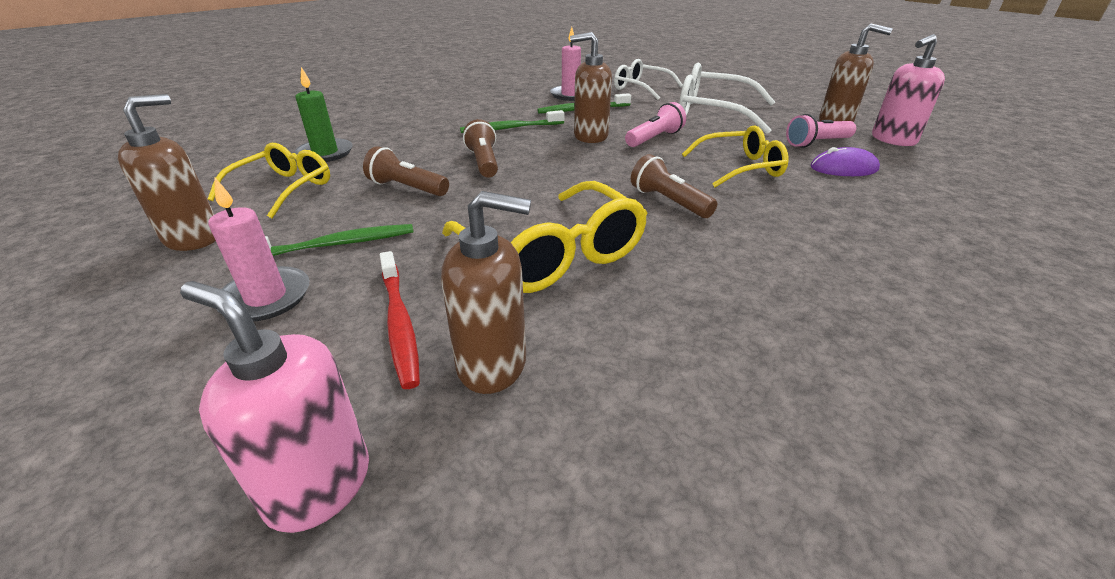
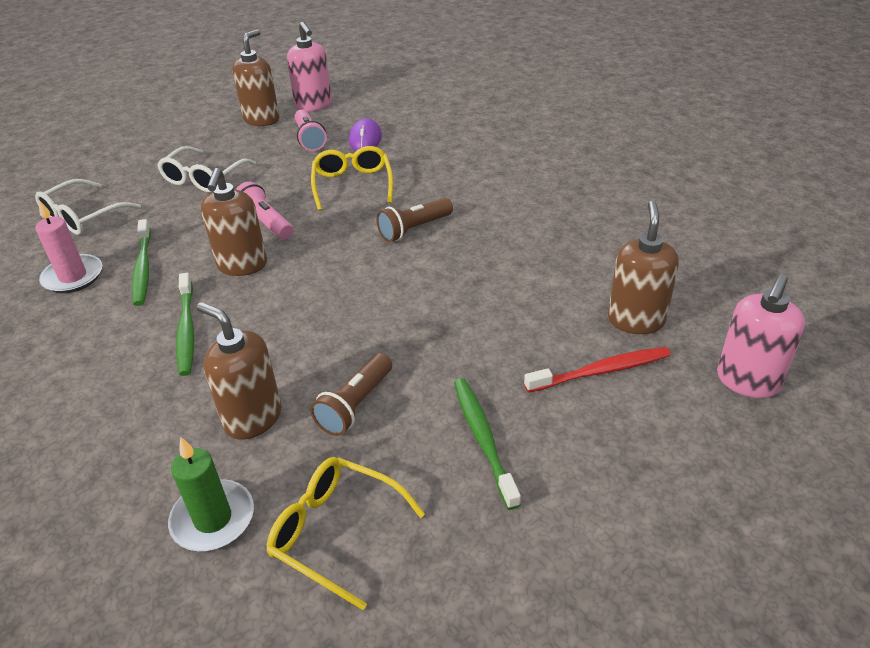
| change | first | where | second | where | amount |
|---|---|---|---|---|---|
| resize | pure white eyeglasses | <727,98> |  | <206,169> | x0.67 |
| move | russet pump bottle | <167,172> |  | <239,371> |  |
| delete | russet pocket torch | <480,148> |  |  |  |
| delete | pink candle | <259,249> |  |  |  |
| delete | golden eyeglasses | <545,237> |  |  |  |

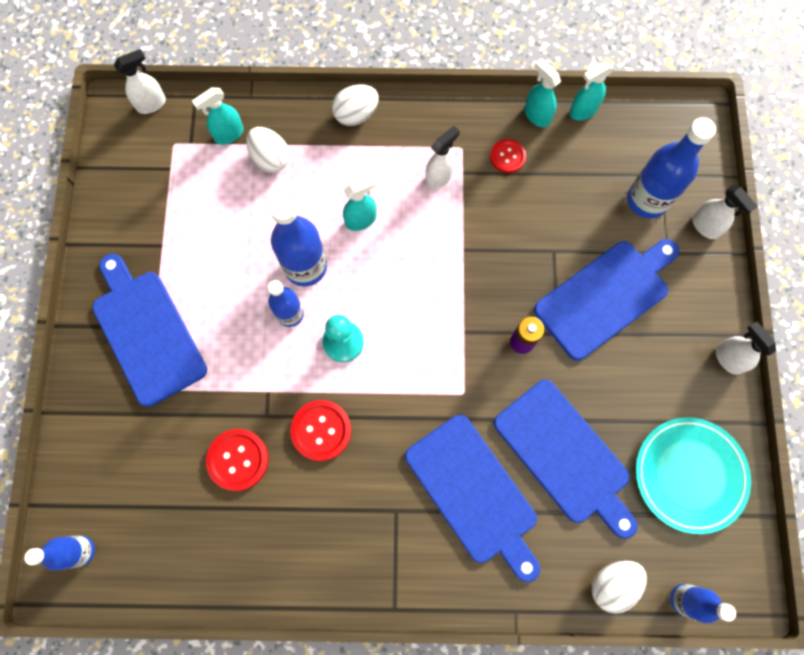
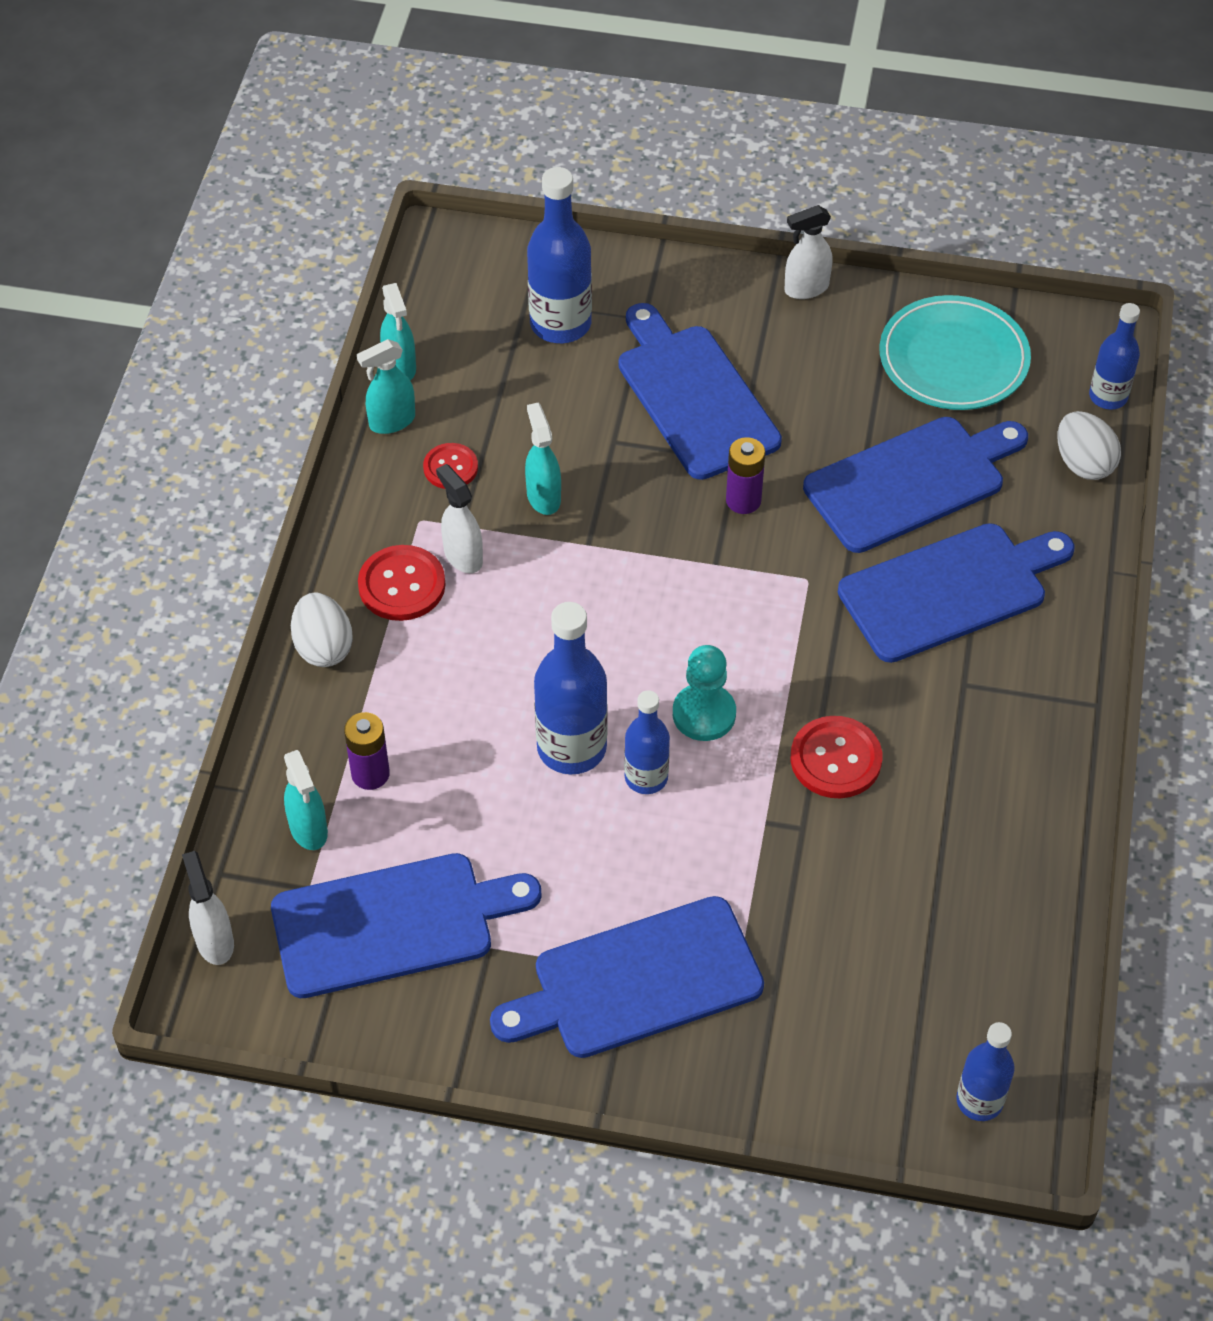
| change | first | where | second | where | amount |
|---|---|---|---|---|---|
| replace | pure white egg | <268,150> | purple power cell | <367,751> |  |
| move | aqua sprayer | <359,203> |  | <543,459> |  |
| delete | pure white sprayer | <725,212> |  |  |  |
| move | red shirt button | <237,460> |  | <402,583> |  |
| insert |  |  | cobalt cutting board | <406,925> |  |

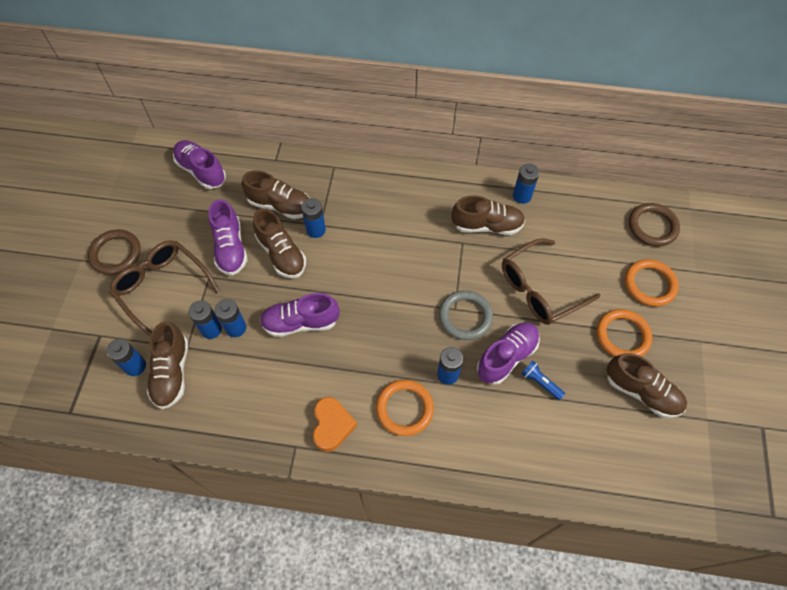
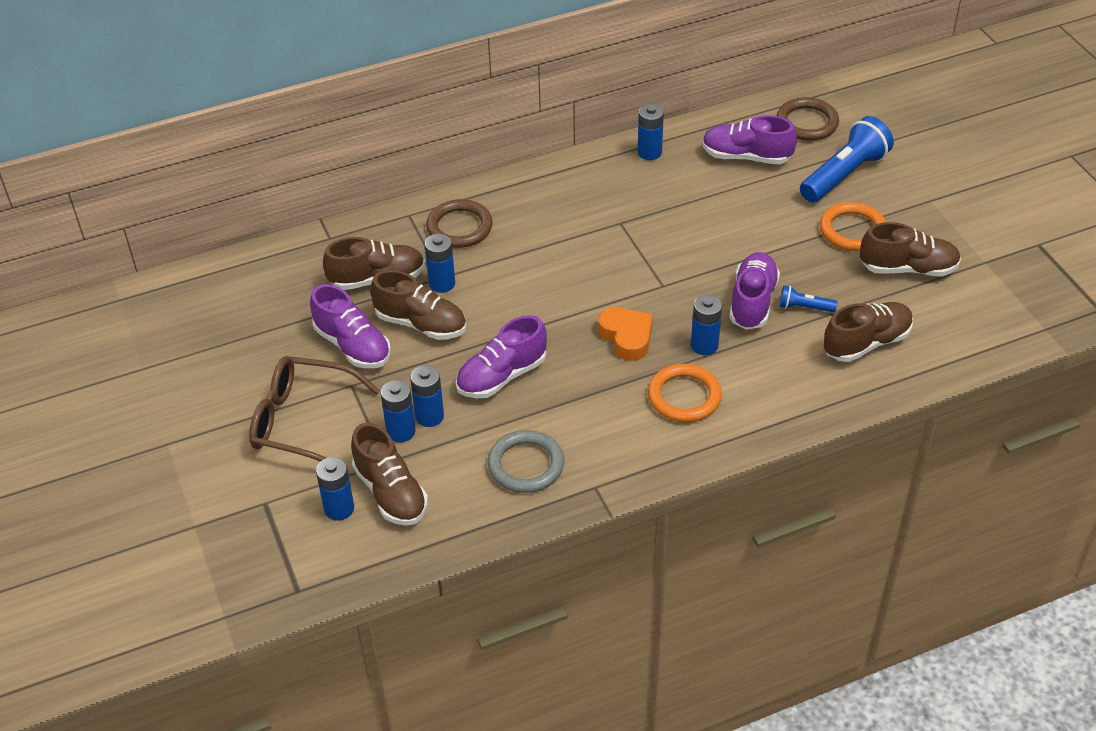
| change | first | where | second | where | amount |
|---|---|---|---|---|---|
| move | purple shoe | <199,164> |  | <749,139> |  |
| move | russet shoe | <488,215> |  | <868,332> |  |
| move | russet hoop | <114,252> |  | <459,223> |  |
| delete | russet eyeglasses | <551,281> |  |  |  |
| replace | orange hoop | <652,283> | cobalt pocket torch | <847,159> |  |
| move | gray hoop | <466,315> |  | <526,461> |  |
| move | orange heart | <335,424> |  | <625,334> |  |

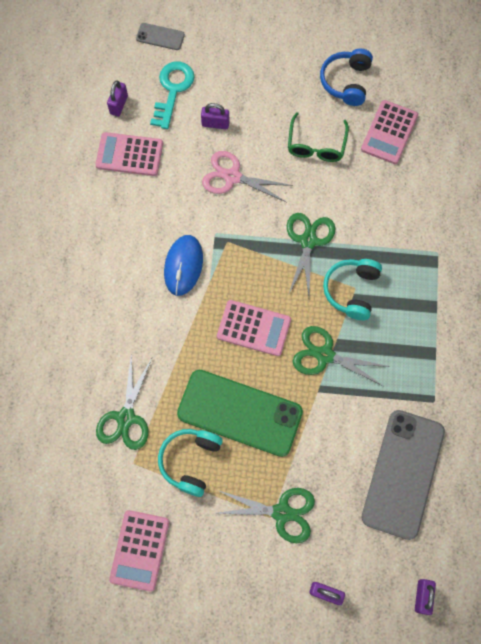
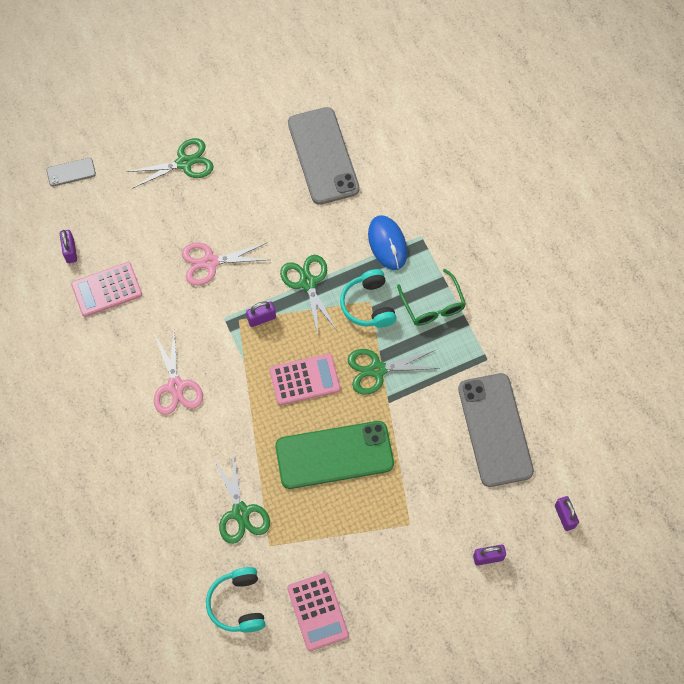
| change | first | where | second | where | amount |
|---|---|---|---|---|---|
| delete | cobalt headphones | <346,77> |  |  |  |
| delete | aqua door key | <172,95> |  |  |  |
| replace | pink pocket calculator | <389,132> | gray mobile phone | <324,156> |  |
| move | purple small lock | <215,116> |  | <261,314> |  |
| move | green eyeglasses | <318,137> |  | <431,297> |  |
| move | cobalt computer mouse | <183,265> |  | <387,242> |  |
| move | aqua headphones | <190,463> |  | <236,600> |  |
| move | green shears | <266,515> |  | <170,163> |  |
| insert |  |  | pink shears | <178,373> |  |

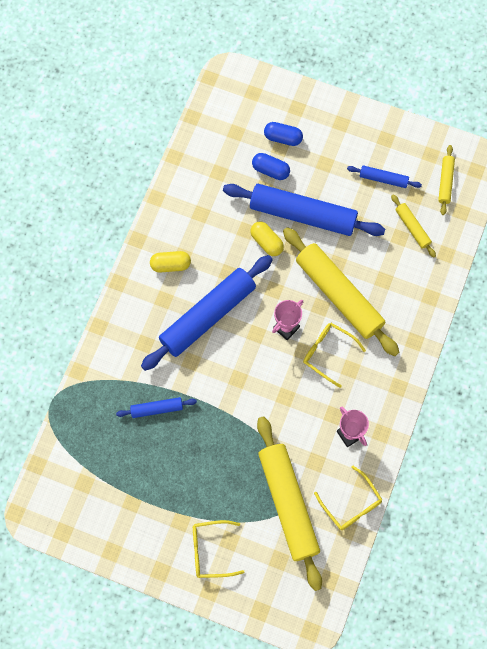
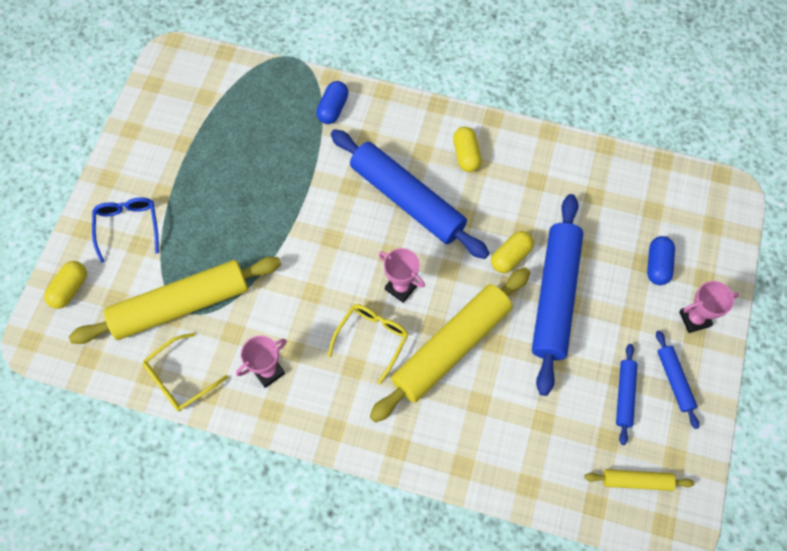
| change | first | where | second | where | amount |
|---|---|---|---|---|---|
| move | cobalt capsule | <271,166> |  | <332,102> |  |
| delete | golden pastry roller | <413,225> |  |  |  |
| move | cobalt pastry roller | <156,407> |  | <677,379> |  |
| recolor | golden eyeglasses | <218,549> | cobalt eyeglasses | <125,230> |  |
| insert |  |  | golden capsule | <65,285> |  |
| insert |  |  | pink award cup | <709,307> |  |

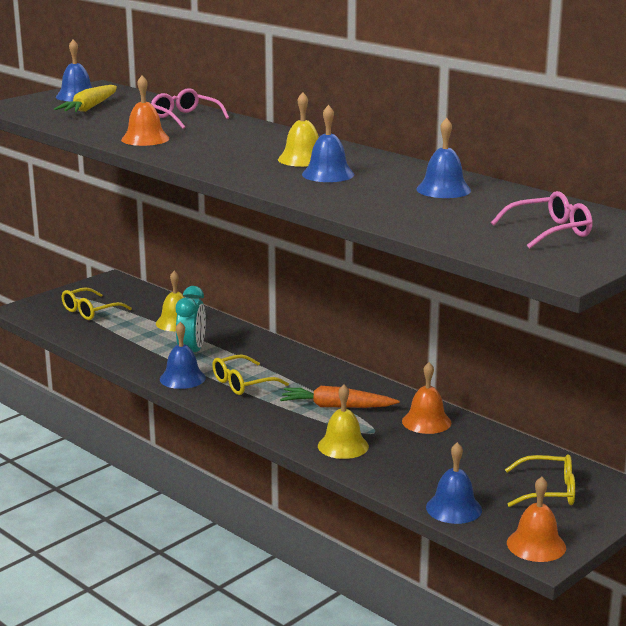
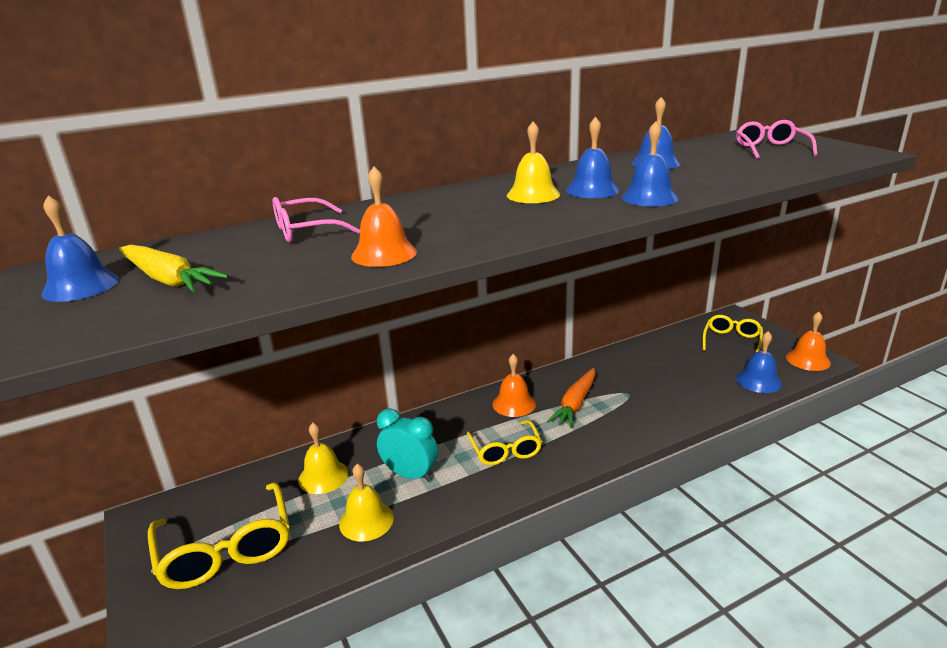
| change | first | where | second | where | amount |
|---|---|---|---|---|---|
| resize | golden eyeglasses | <97,303> |  | <219,535> | x1.61 |
| move | cobalt hand bell | <183,355> |  | <649,164> |  |
| move | orange hand bell | <426,398> |  | <514,385> |  |
| move | golden hand bell | <343,422> |  | <366,503> |  |

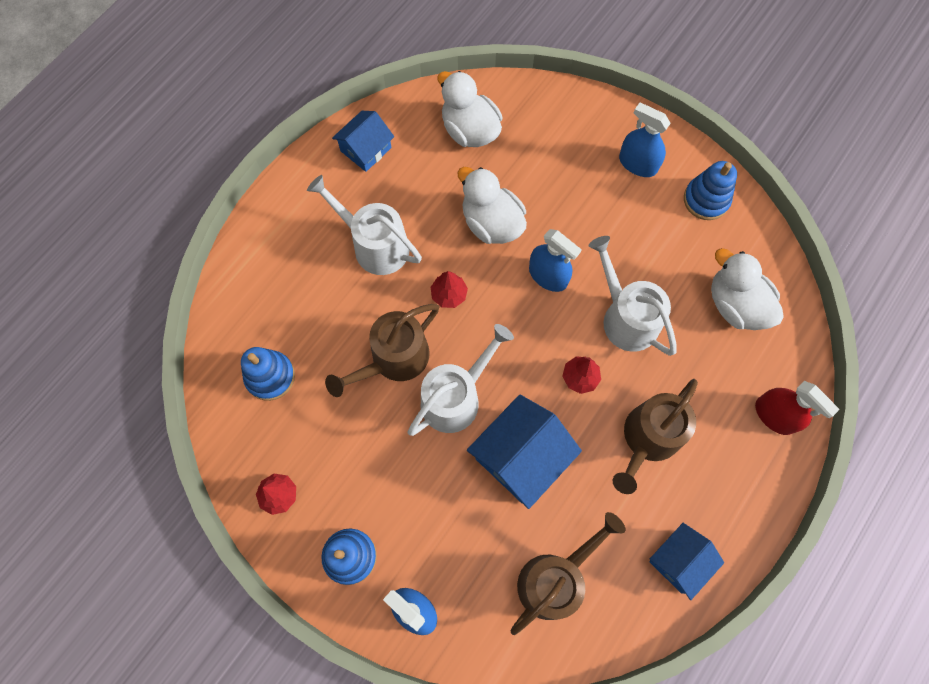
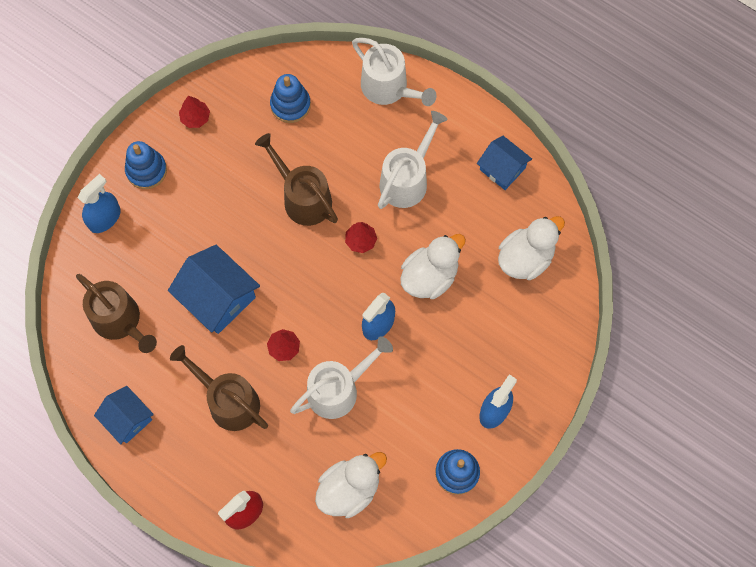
| change | first | where | second | where | amount |
|---|---|---|---|---|---|
| move | pure white watering can | <460,380> |  | <394,72> |  |

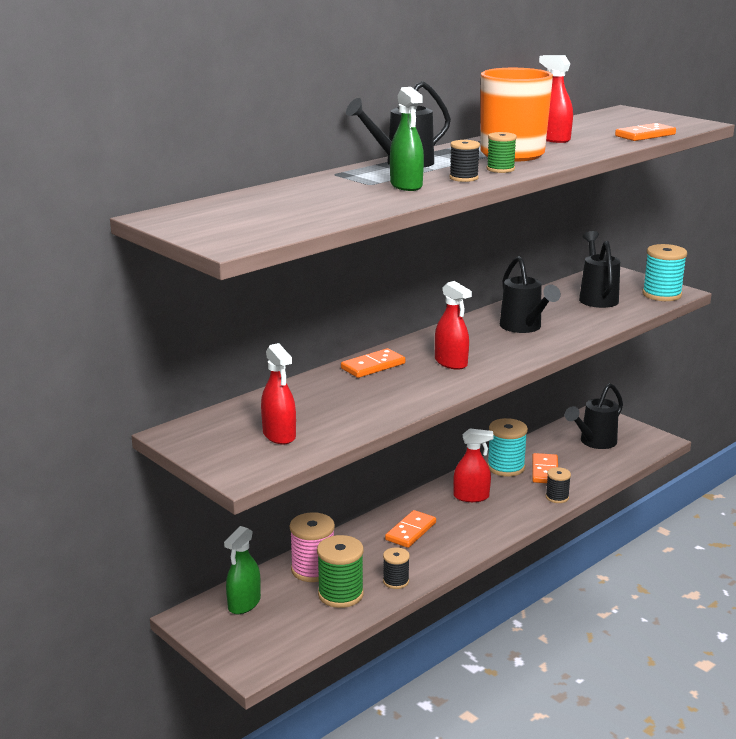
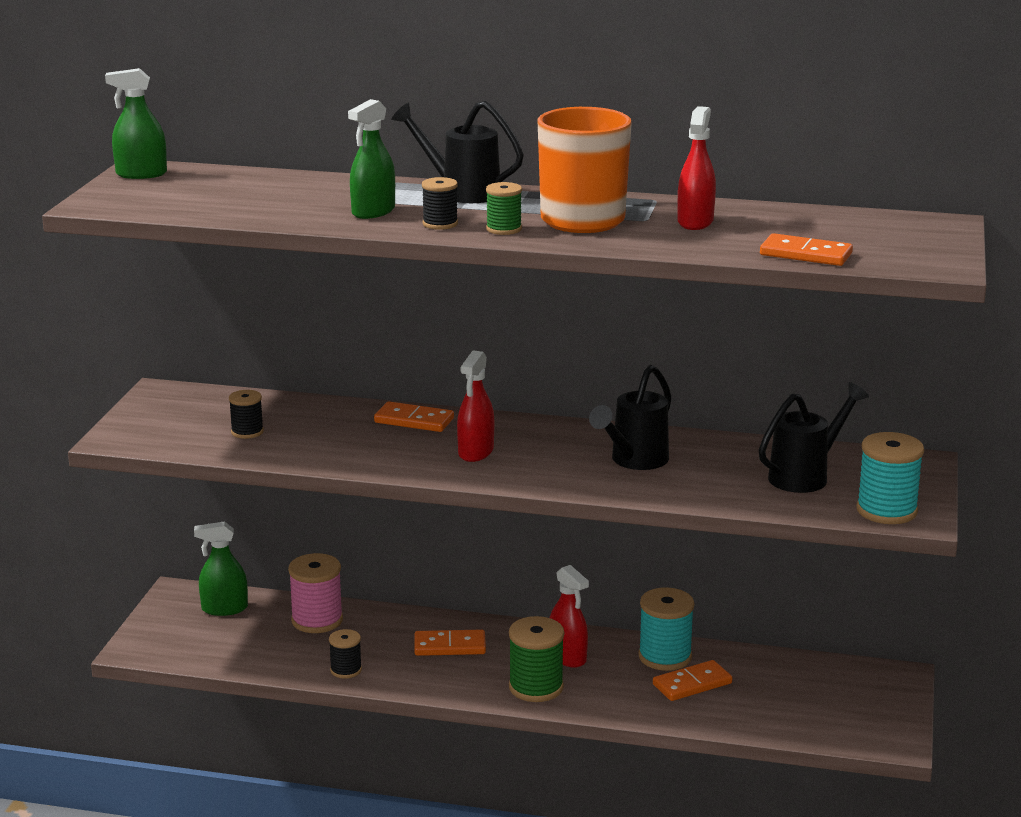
| change | first | where | second | where | amount |
|---|---|---|---|---|---|
| delete | red sprayer | <278,393> |  |  |  |
| delete | ebony watering can | <594,416> |  |  |  |
| move | ebony bobbin | <558,485> |  | <246,414> |  |
| move | green bobbin | <340,571> |  | <536,659> |  |
| insert |  |  | green sprayer | <136,123> |  |

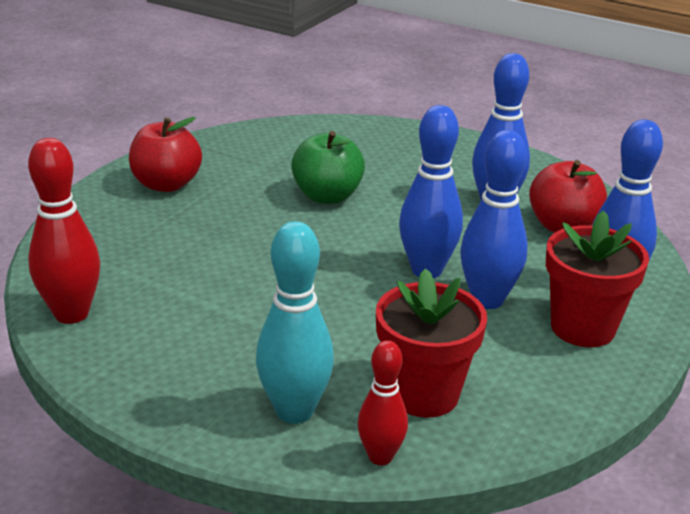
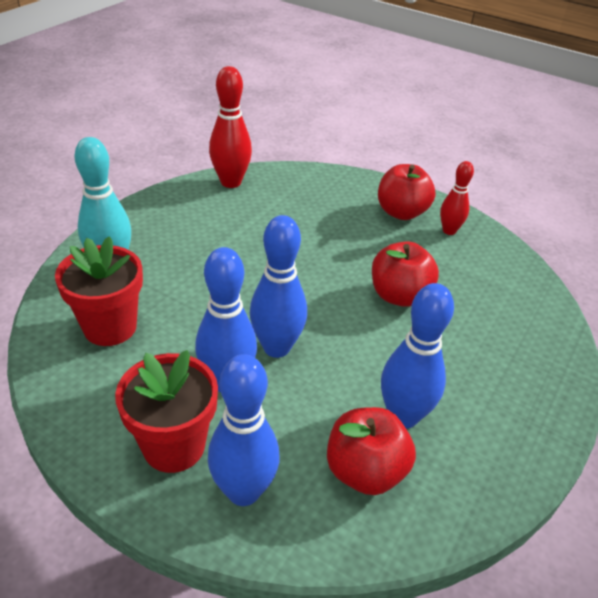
| change | first | where | second | where | amount |
|---|---|---|---|---|---|
| recolor | green toy apple | <328,167> | red toy apple | <405,274> |  |
| move | red tenpin | <382,402> |  | <457,198> |  |

